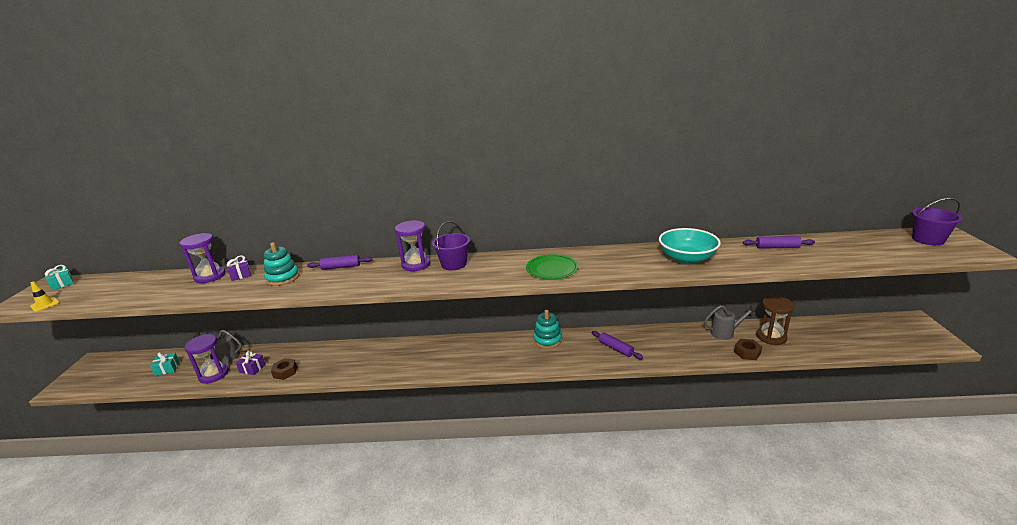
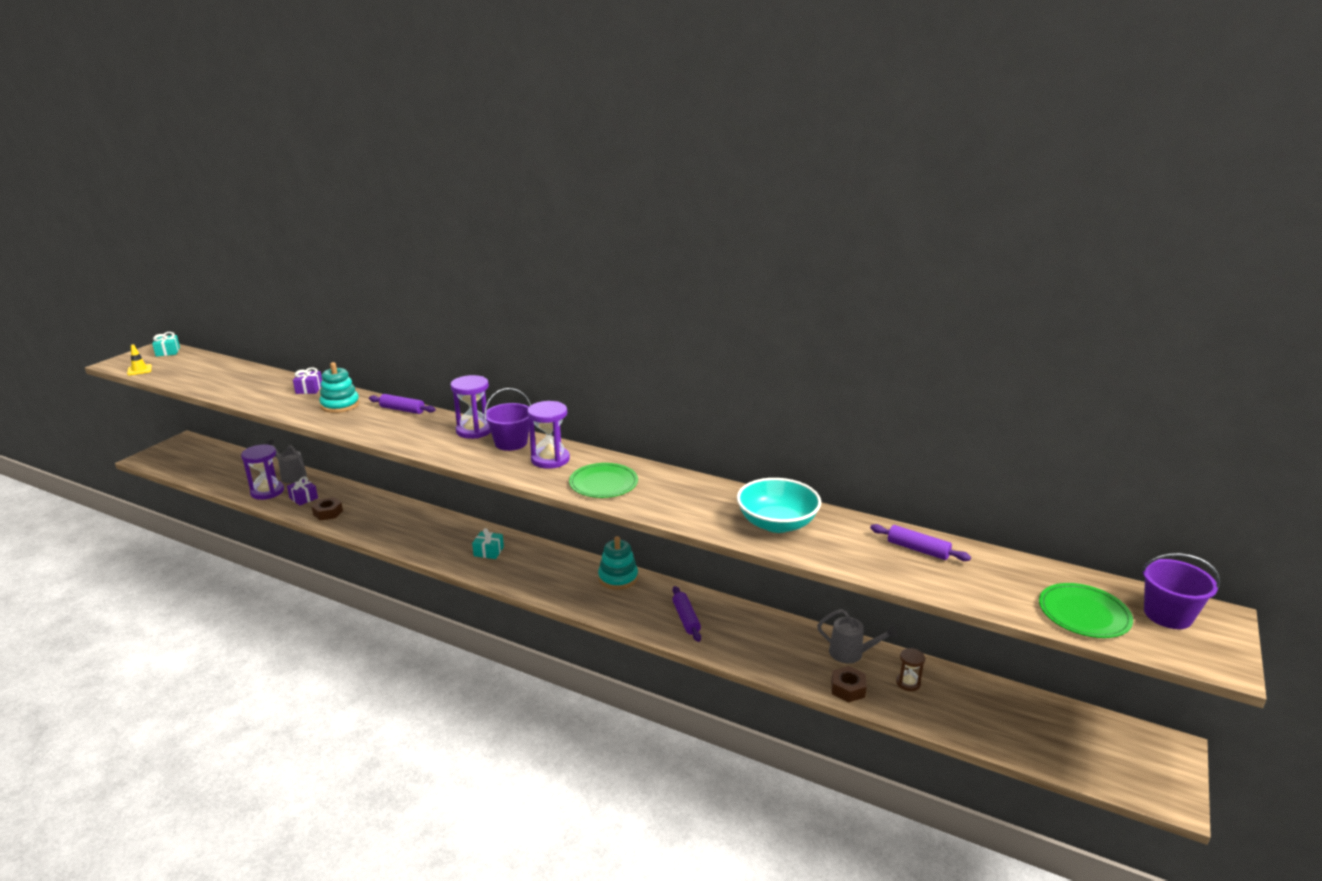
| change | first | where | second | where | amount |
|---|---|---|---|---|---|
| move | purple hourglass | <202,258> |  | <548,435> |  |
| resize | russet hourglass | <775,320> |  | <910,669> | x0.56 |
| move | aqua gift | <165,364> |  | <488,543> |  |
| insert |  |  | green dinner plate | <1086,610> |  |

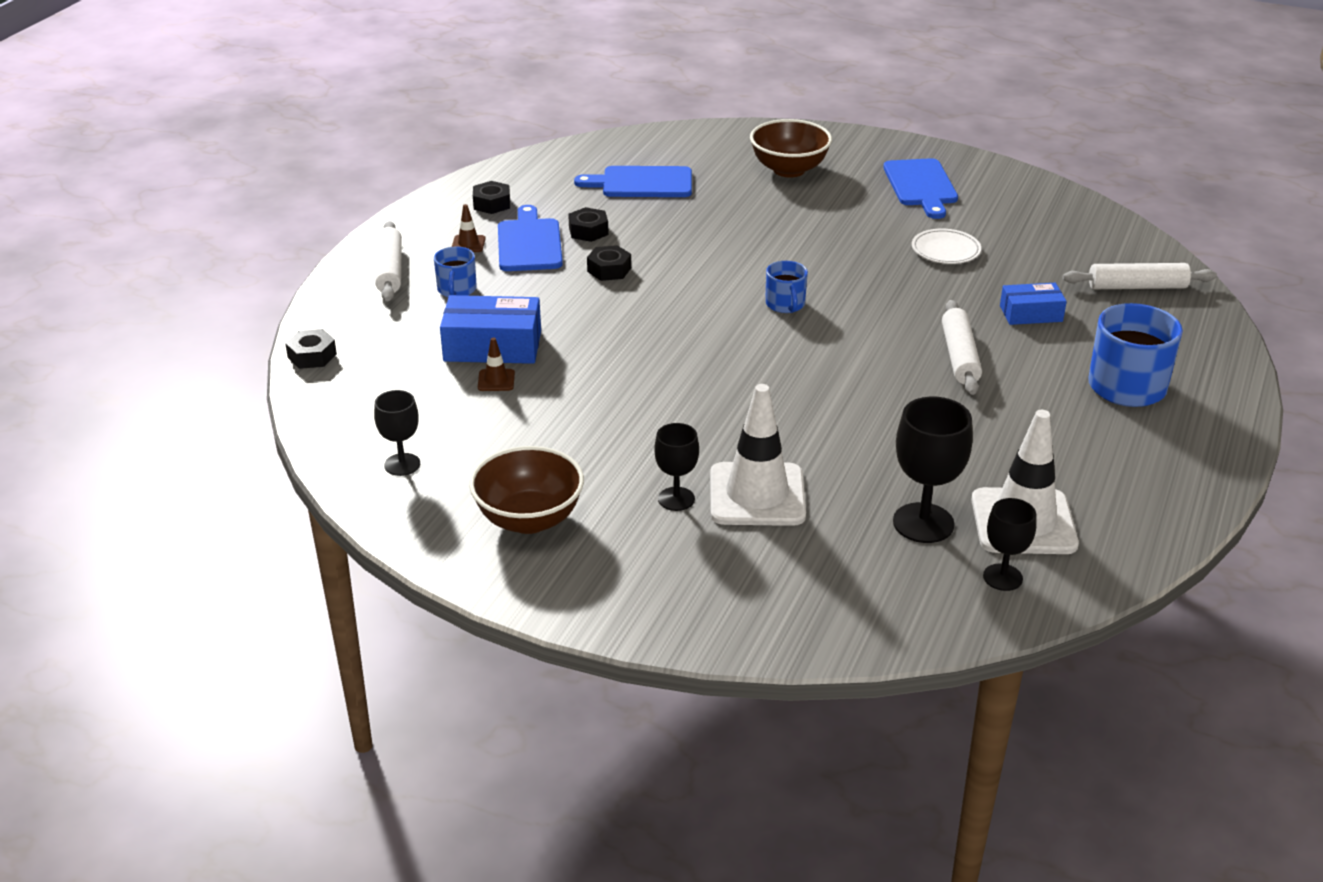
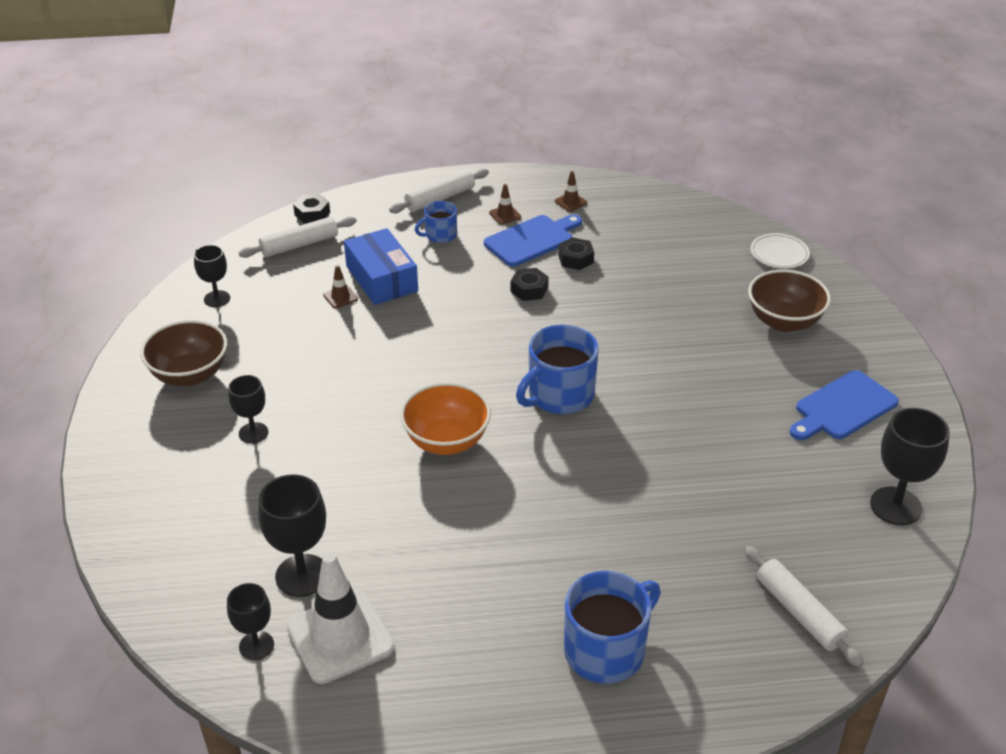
| change | first | where | second | where | amount |
|---|---|---|---|---|---|
| delete | cobalt cutting board | <633,181> |  |  |  |
| replace | ebony hex nut | <491,197> | russet traffic cone | <571,191> |  |
| move | pure white dinner plate | <946,246> |  | <780,250> |  |
| resize | cobalt tea mug | <786,287> |  | <557,369> | x1.80 |
| delete | cobalt box | <1033,304> |  |  |  |
| move | pure white pastry roller | <962,347> |  | <298,237> |  |
| delete | pure white traffic cone | <758,455> |  |  |  |
| insert |  |  | orange bowl | <445,418> |  |
| insert |  |  | ebony chalice | <910,466> |  |

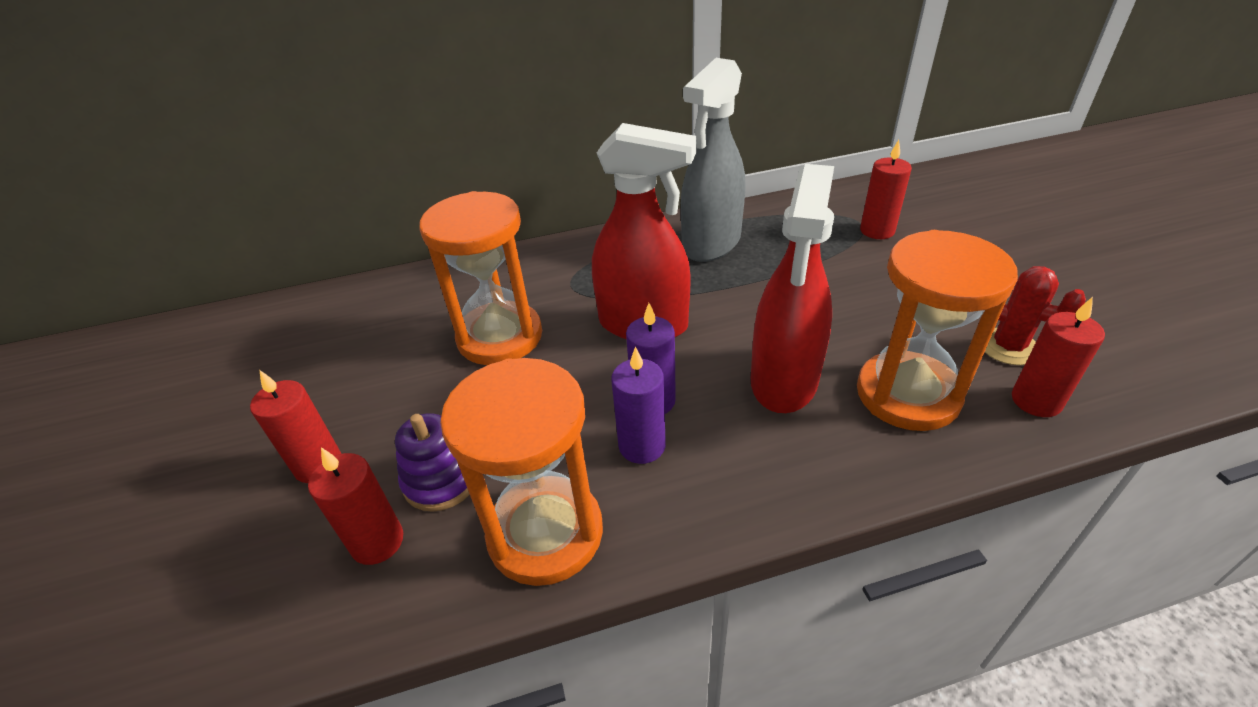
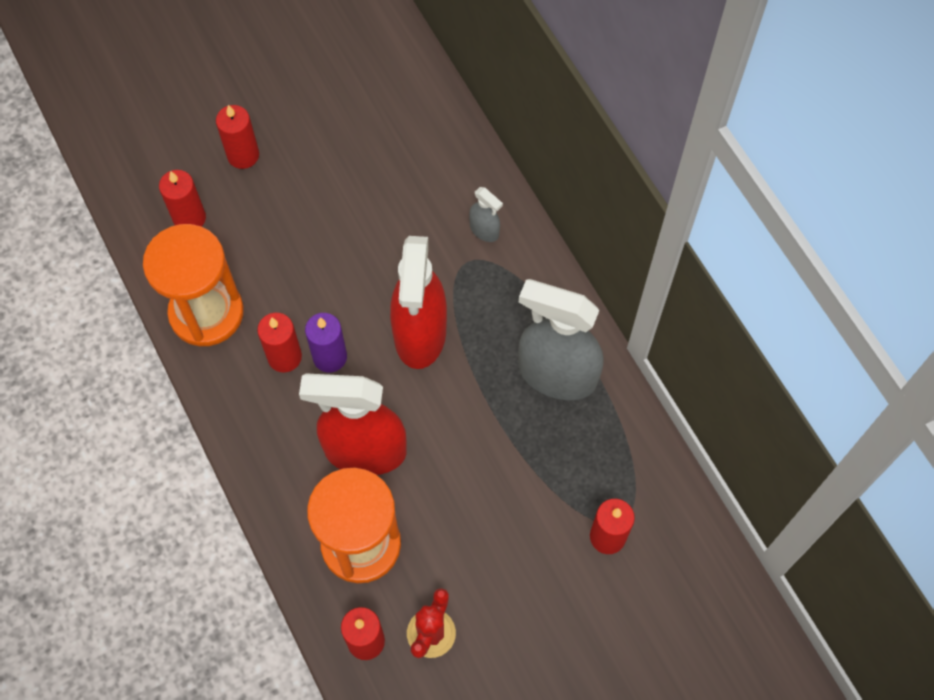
| change | first | where | second | where | amount |
|---|---|---|---|---|---|
| delete | orange hourglass | <480,278> |  |  |  |
| recolor | purple candle | <638,405> | red candle | <279,343> |  |
| delete | purple ring stacker | <432,462> |  |  |  |
| insert |  |  | gray sprayer | <486,214> |  |

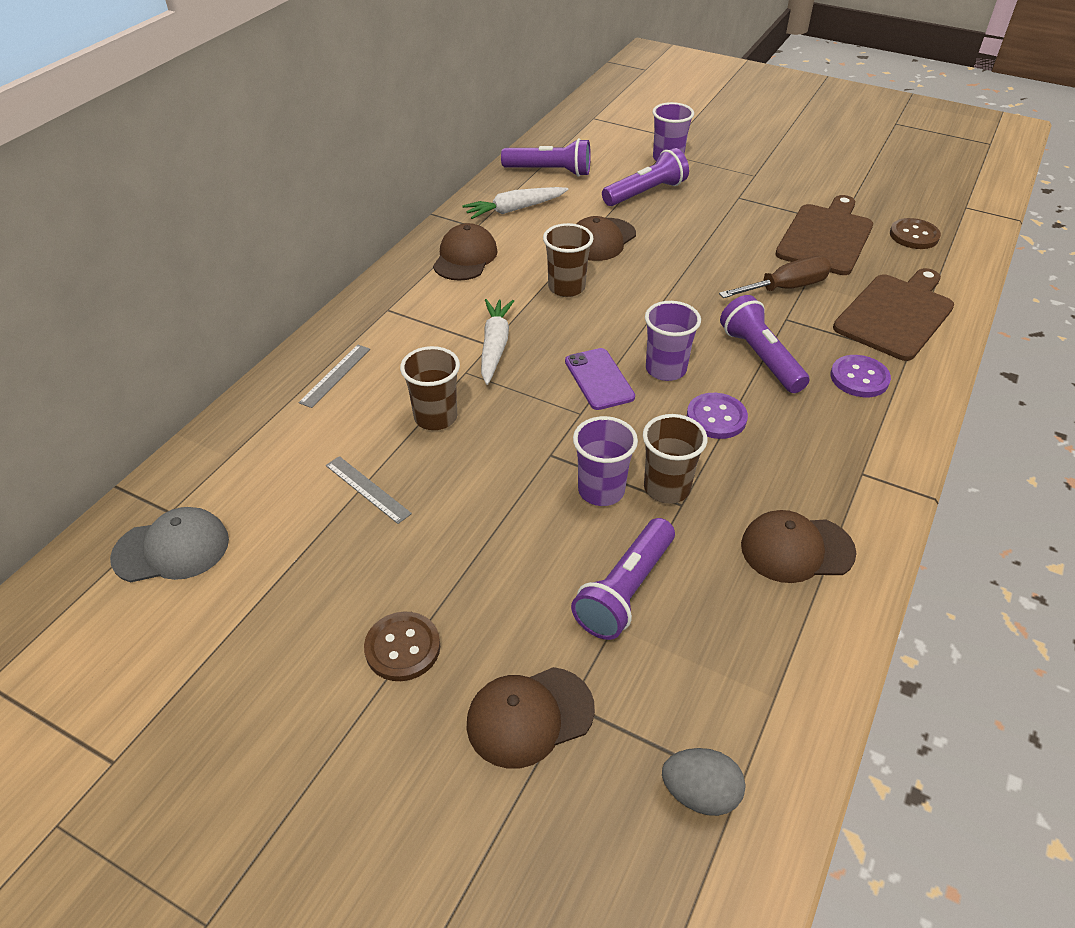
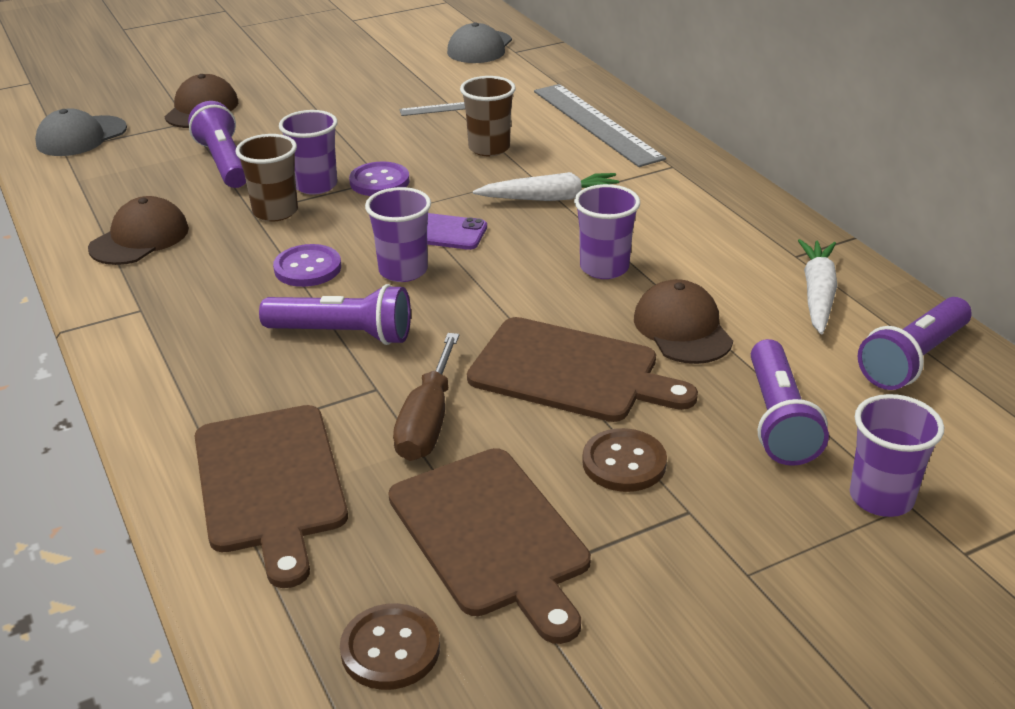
| change | first | where | second | where | amount |
|---|---|---|---|---|---|
| delete | russet cap | <465,252> |  |  |  |
| recolor | russet tumbler | <568,260> | purple tumbler | <607,231> |  |
| rotate | pure white carrot | <497,342> |  | <546,186> | 45 degrees counterclockwise |
| resize | gray ruler | <334,376> |  | <600,125> | x2.04 |
| move | purple shirt button | <861,376> |  | <379,178> |  |
| move | russet shirt button | <402,646> |  | <624,460> |  |
| replace | gray egg | <703,782> | gray cap | <81,132> |  |
| insert |  |  | russet cutting board | <582,369> |  |

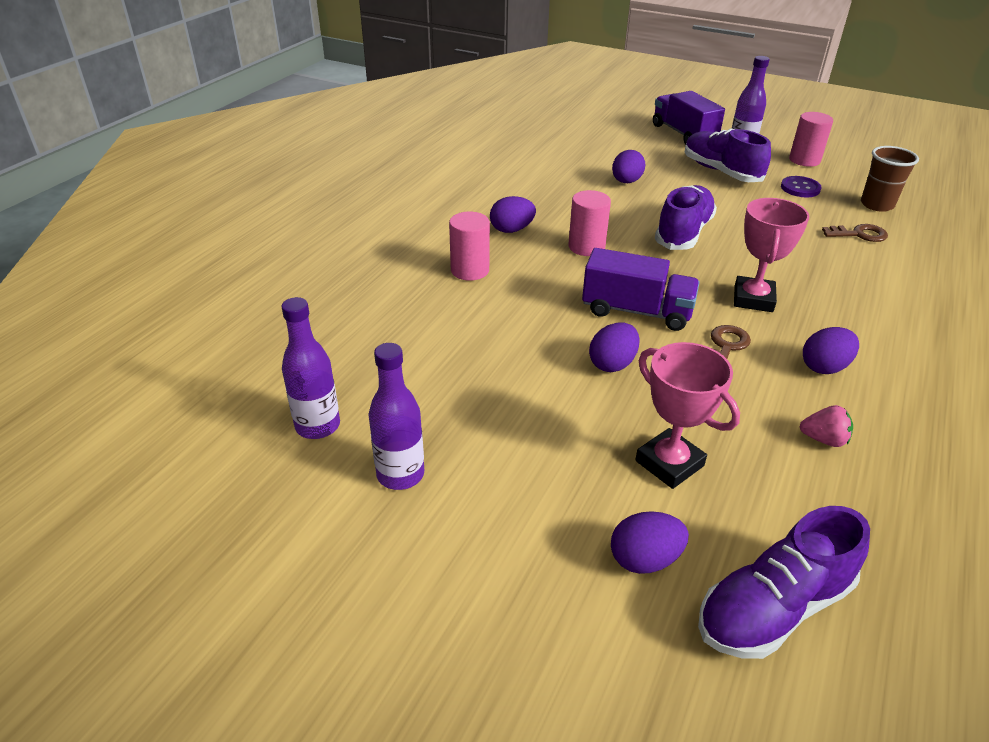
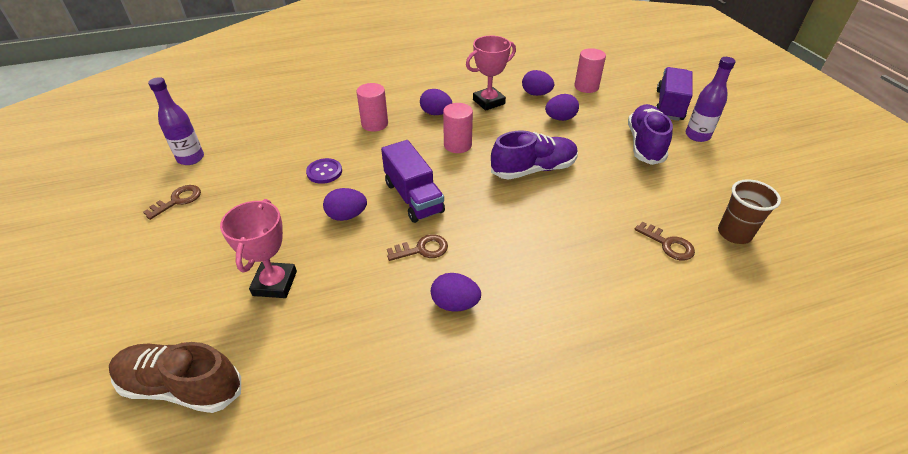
| change | first | where | second | where | amount |
|---|---|---|---|---|---|
| move | pink cylinder shape | <811,139> |  | <590,70> |  |
| move | purple shirt button | <801,186> |  | <324,171> |  |
| move | pink award cup | <771,255> |  | <491,73> |  |
| replace | purple flask | <396,416> | russet door key | <172,202> |  |
| delete | pink strawberry | <826,426> |  |  |  |
| recolor | purple shoe | <784,582> | russet shoe | <175,377> |  |
| move | purple egg | <650,542> |  | <538,83> |  |

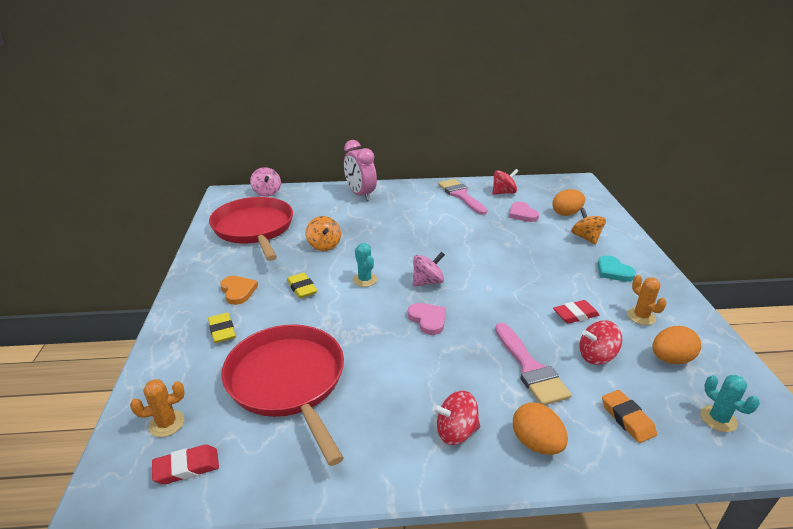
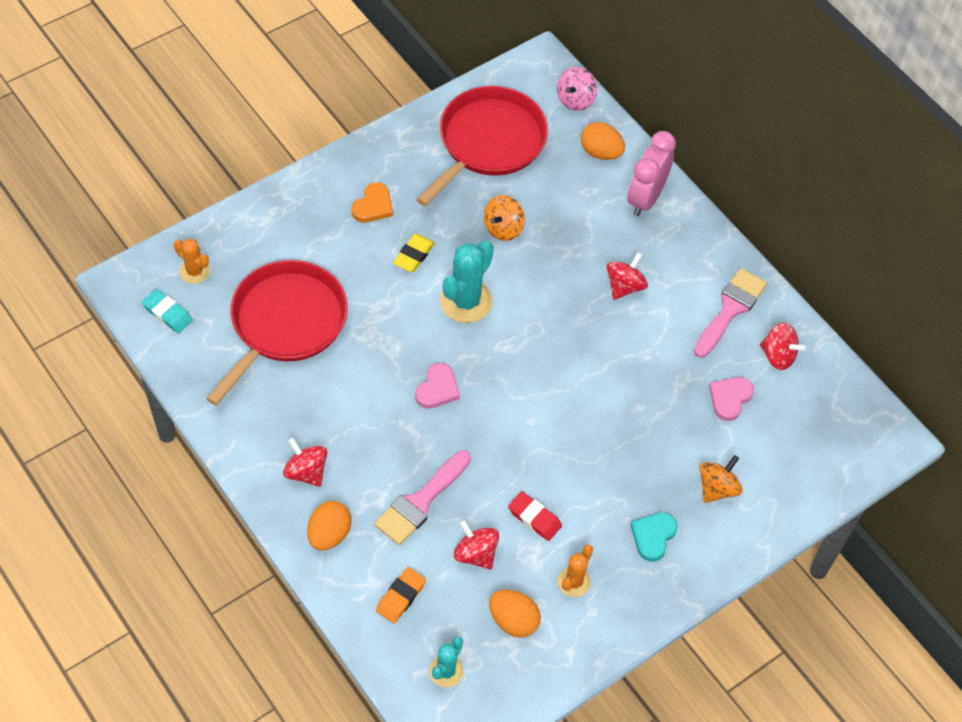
| change | first | where | second | where | amount |
|---|---|---|---|---|---|
| move | orange egg | <568,202> |  | <603,141> |  |
| resize | aqua saguaro cactus | <365,265> |  | <467,282> | x1.75 |
| delete | pink whirligig | <429,269> |  |  |  |
| delete | golden gum eraser | <222,328> |  |  |  |
| recolor | red gum eraser | <185,464> | aqua gum eraser | <167,311> |  |
| insert |  |  | red whirligig | <627,276> |  |

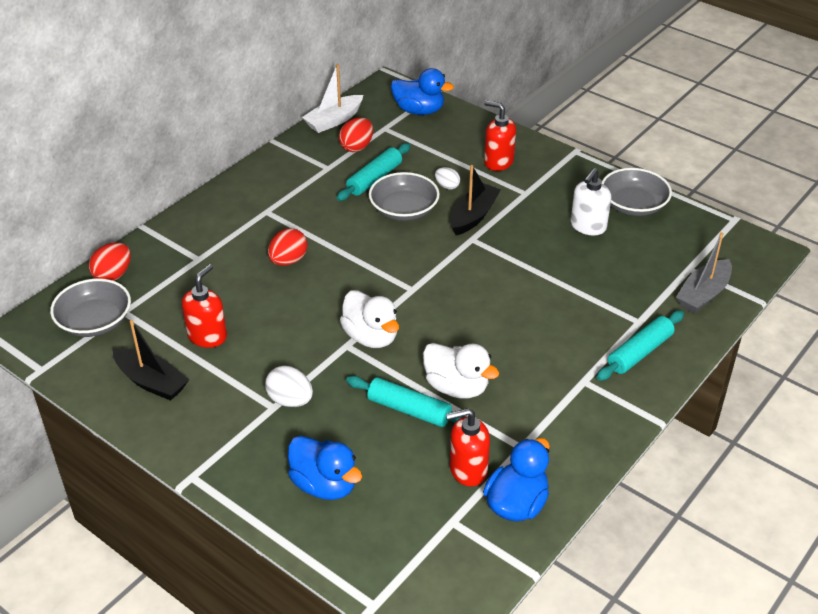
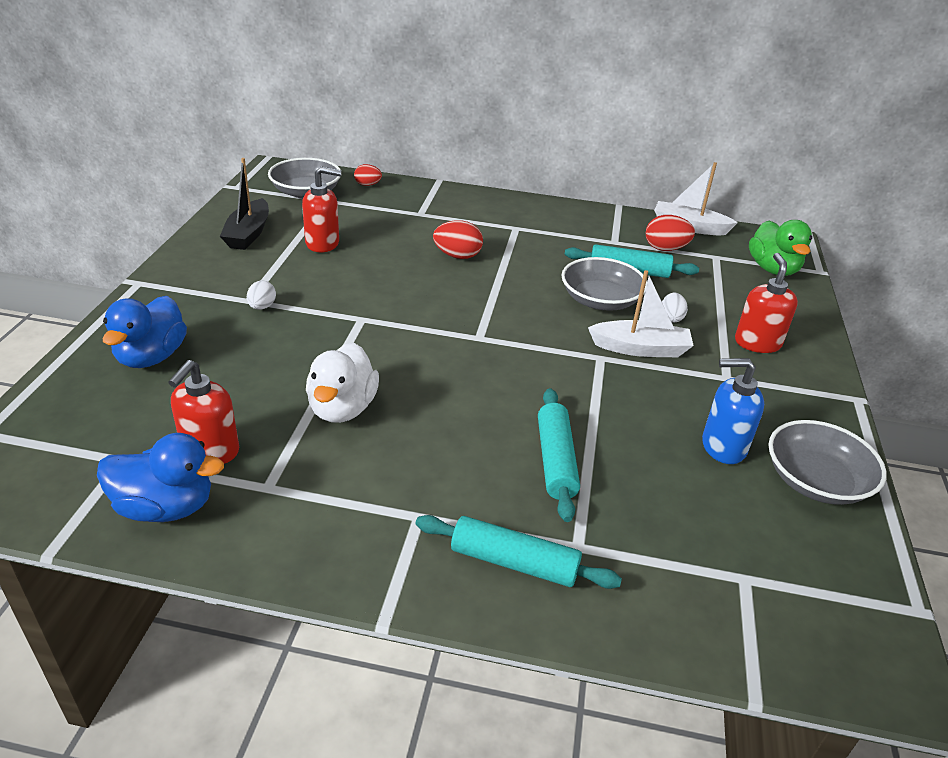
| change | first | where | second | where | amount |
|---|---|---|---|---|---|
| recolor | cobalt rubber duck | <422,91> | green rubber duck | <780,248> |  |
| recolor | ebony toy boat | <475,200> | pure white toy boat | <641,313> |  |
| recolor | pure white pump bottle | <591,201> | cobalt pump bottle | <733,411> |  |
| delete | gray toy boat | <704,272> |  |  |  |
| resize | red egg | <110,261> |  | <368,175> | x0.64 |
| delete | pure white rubber duck | <369,319> |  |  |  |
| resize | pure white egg | <289,386> |  | <261,295> | x0.64 |
| move | aqua pastry roller | <406,401> |  | <559,455> |  |
| rotate | red pump bottle | <468,447> |  | <203,412> | 120 degrees counterclockwise |

